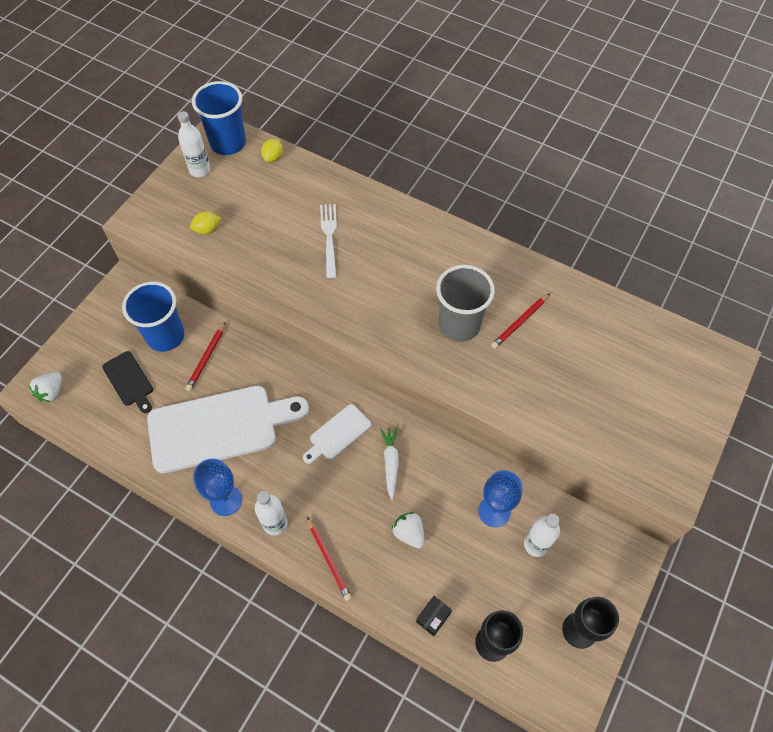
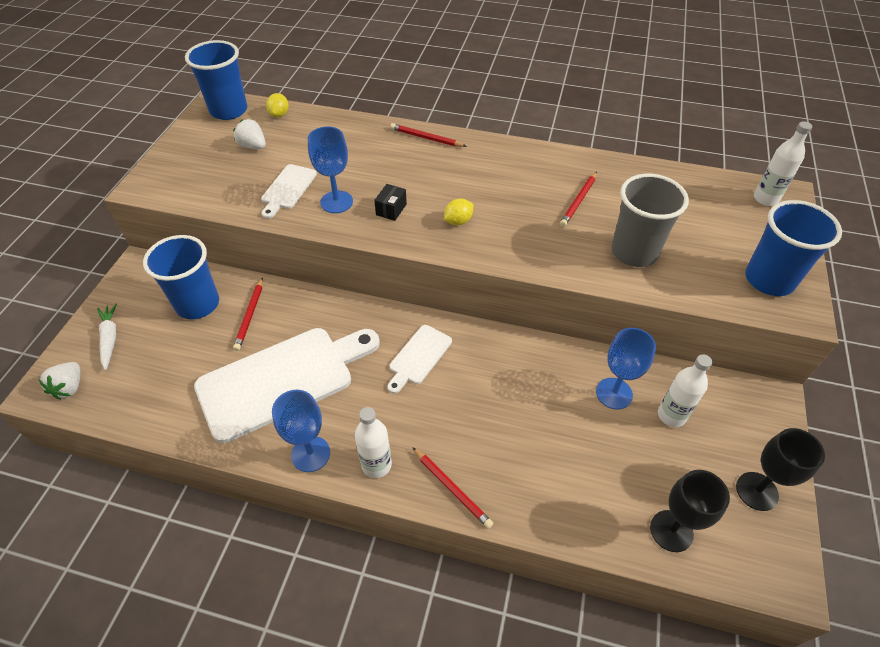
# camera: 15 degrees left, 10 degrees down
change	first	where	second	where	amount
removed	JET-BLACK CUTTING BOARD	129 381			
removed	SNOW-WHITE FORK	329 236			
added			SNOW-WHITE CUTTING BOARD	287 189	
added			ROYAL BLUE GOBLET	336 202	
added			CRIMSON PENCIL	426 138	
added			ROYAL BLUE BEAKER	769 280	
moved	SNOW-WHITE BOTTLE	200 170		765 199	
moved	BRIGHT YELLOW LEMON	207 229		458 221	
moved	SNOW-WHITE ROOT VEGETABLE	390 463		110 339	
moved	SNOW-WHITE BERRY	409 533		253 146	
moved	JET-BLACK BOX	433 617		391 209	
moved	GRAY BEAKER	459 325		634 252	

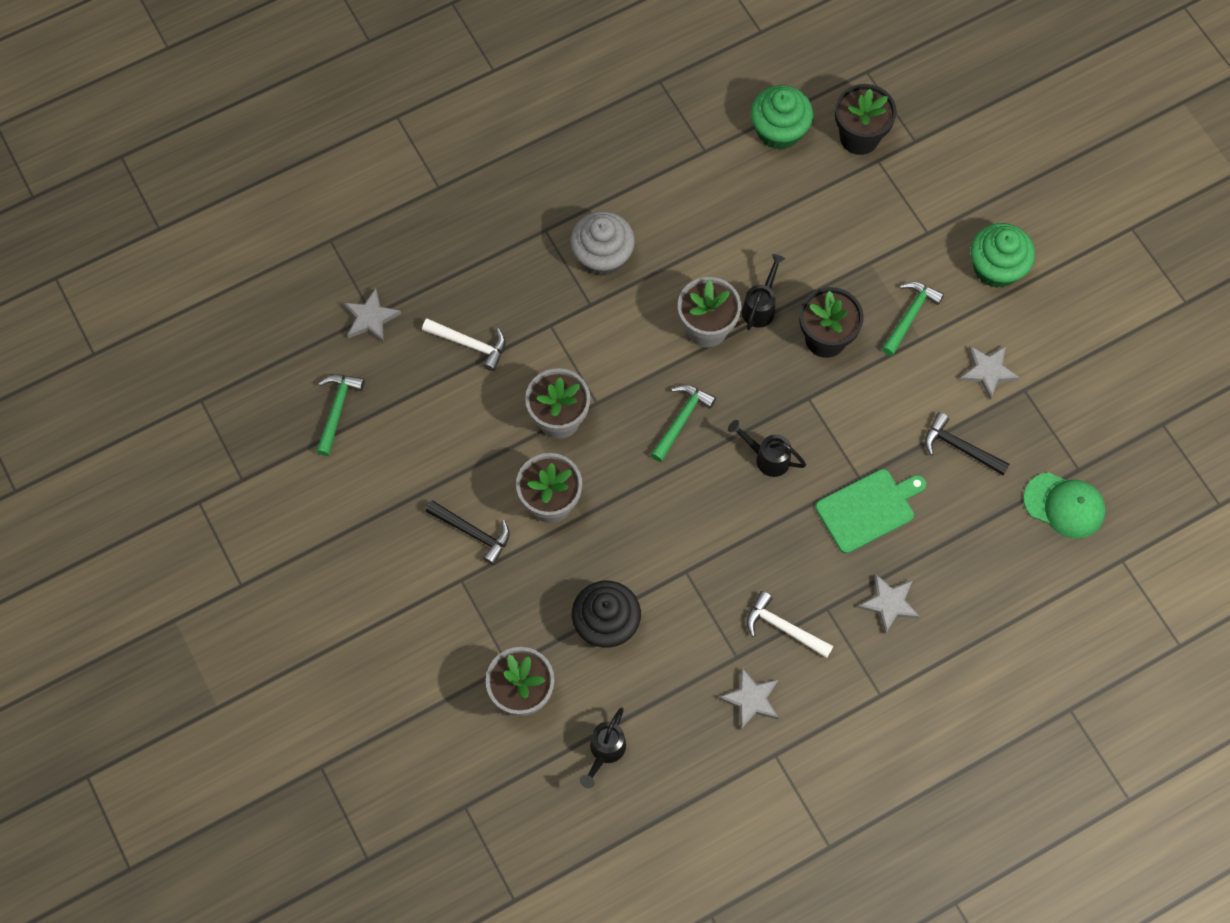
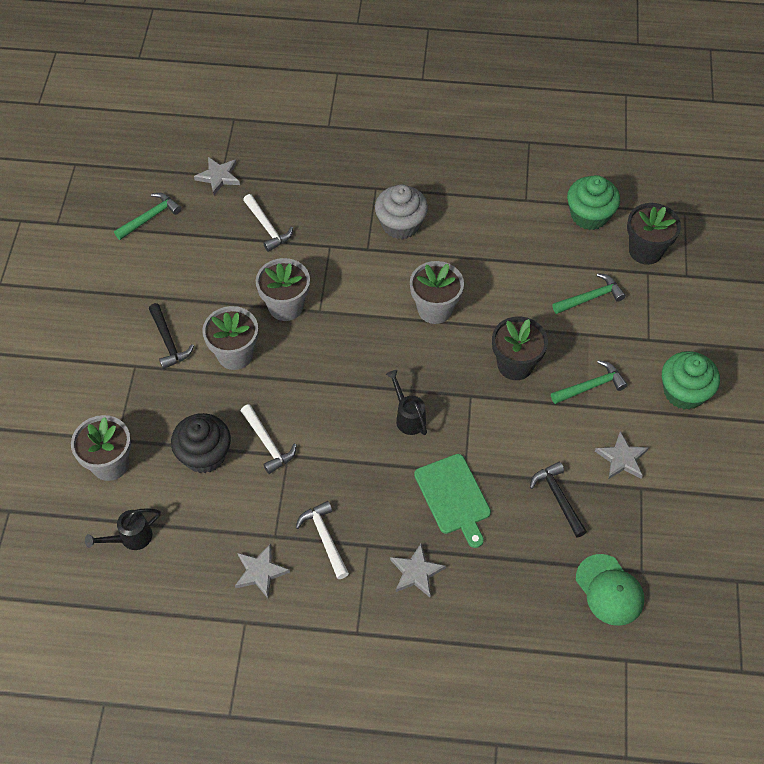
# camera: 35 degrees right, 10 degrees down
change	first	where	second	where	amount
removed	JET-BLACK WATERING POT	761 306			
added			SNOW-WHITE CARPENTER'S HAMMER	268 443	
moved	GREEN CARPENTER'S HAMMER	681 420		590 297	
turned	GREEN CUTTING BOARD	868 509		454 497	60 degrees clockwise

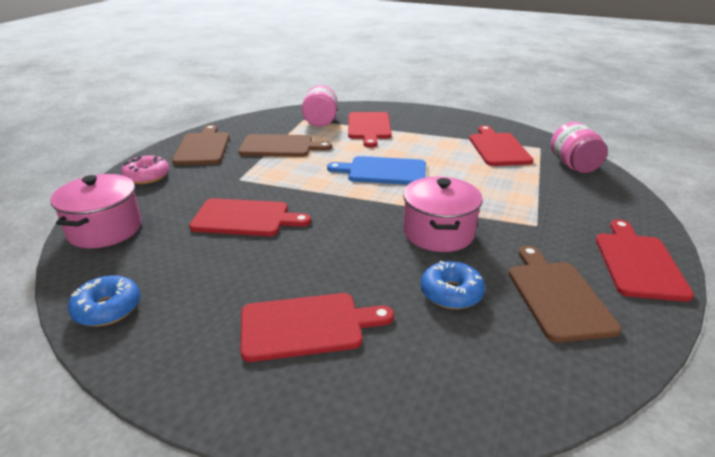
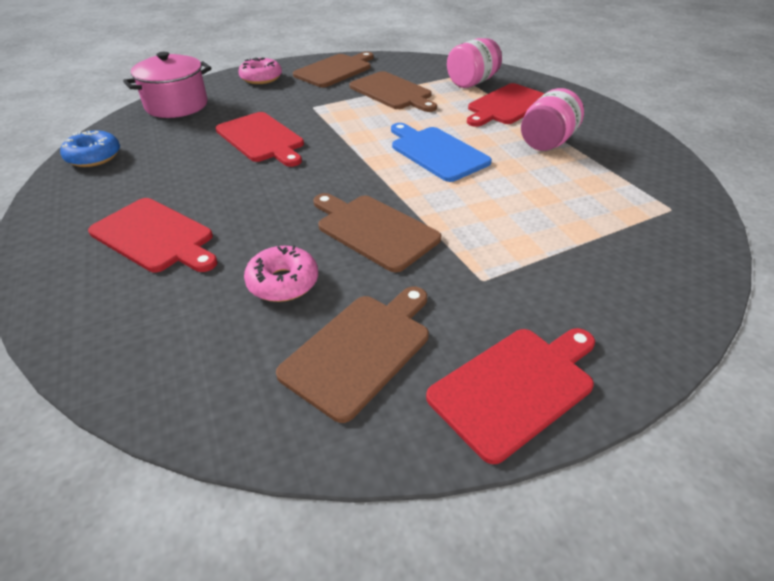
# camera: 45 degrees right, 10 degrees up
change	first	where	second	where	amount
removed	CRIMSON CUTTING BOARD	498 148			
moved	PINK PRESERVE JAR	573 166		546 142	
replaced	PINK STOCKPOT	438 233	DARK BROWN CUTTING BOARD	374 230	
recoloured	ROYAL BLUE DONUT	451 293	PINK DONUT	283 282	

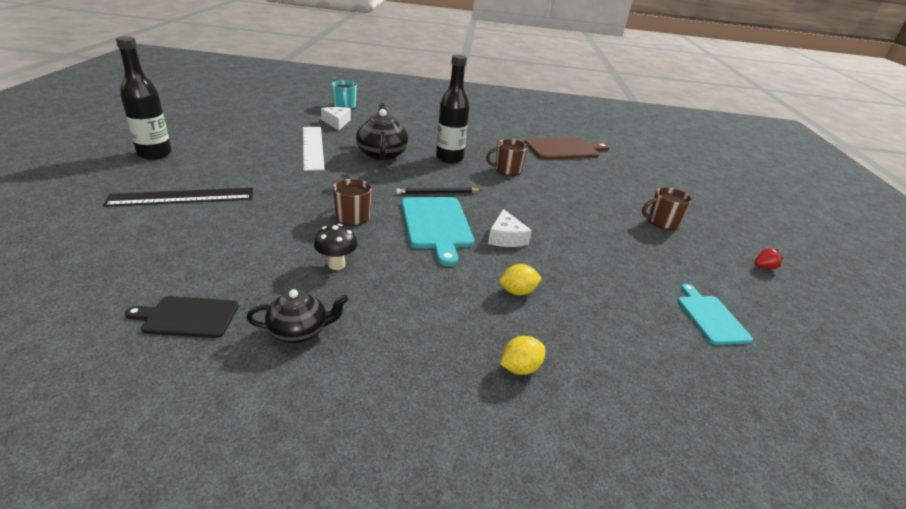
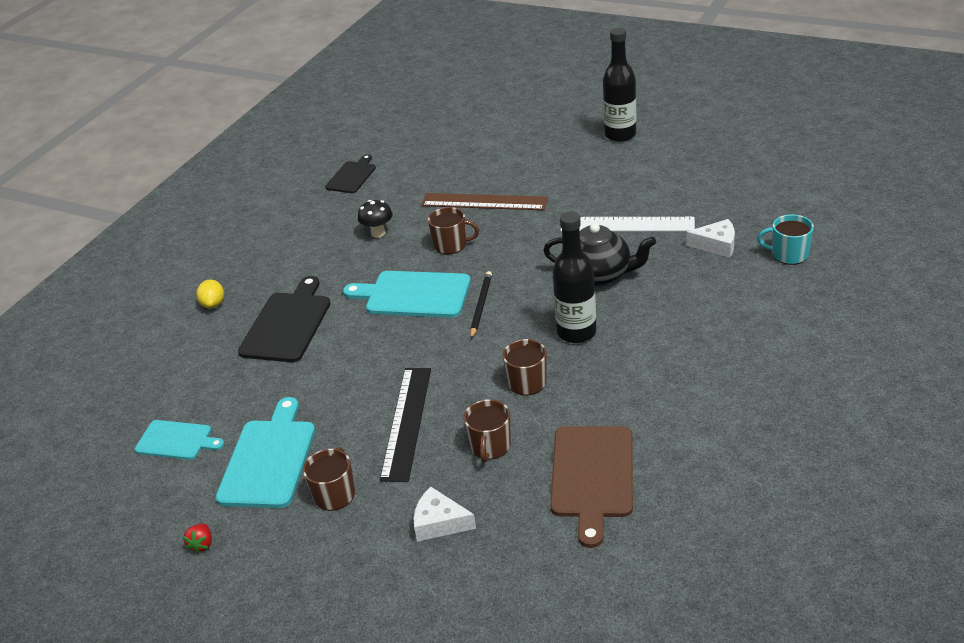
# camera: 120 degrees right, 5 degrees up
change	first	where	second	where	amount
removed	JET-BLACK TEA POT	299 331			
added			TURQUOISE CUTTING BOARD	268 459	
added			DARK BROWN MEASURING STICK	484 202	
added			DARK BROWN TEA MUG	490 446	
moved	JET-BLACK MEASURING STICK	182 197		406 422	
moved	SNOW-WHITE CHEESE WEDGE	506 237		439 523	
replaced	BRIGHT YELLOW LEMON	517 292	JET-BLACK CUTTING BOARD	287 324	

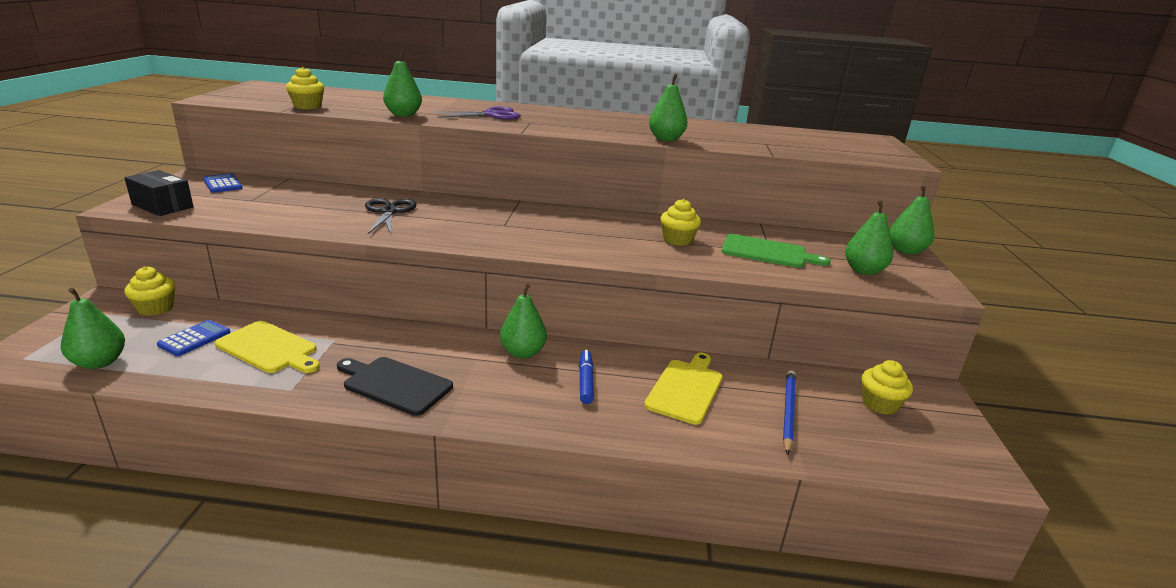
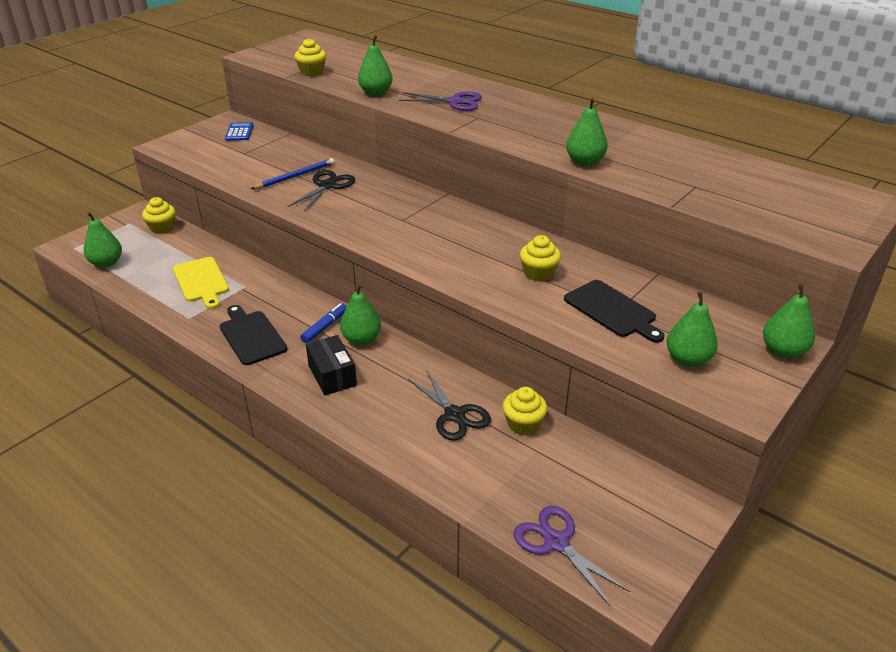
# camera: 35 degrees right, 10 degrees up
change	first	where	second	where	amount
removed	ROYAL BLUE ADDING MACHINE	194 338			
added			PURPLE PAIR OF SCISSORS	556 542	
moved	JET-BLACK BOX	162 206		332 375	
moved	ROYAL BLUE MARKER	585 381		325 327	
moved	ROYAL BLUE PENCIL	788 411		295 176	
moved	BRIGHT YELLOW CUPCAKE	880 404		523 424	
replaced	BRIGHT YELLOW CUTTING BOARD	686 389	JET-BLACK PAIR OF SCISSORS	455 415	
recoloured	GREEN CUTTING BOARD	767 252	JET-BLACK CUTTING BOARD	612 310	

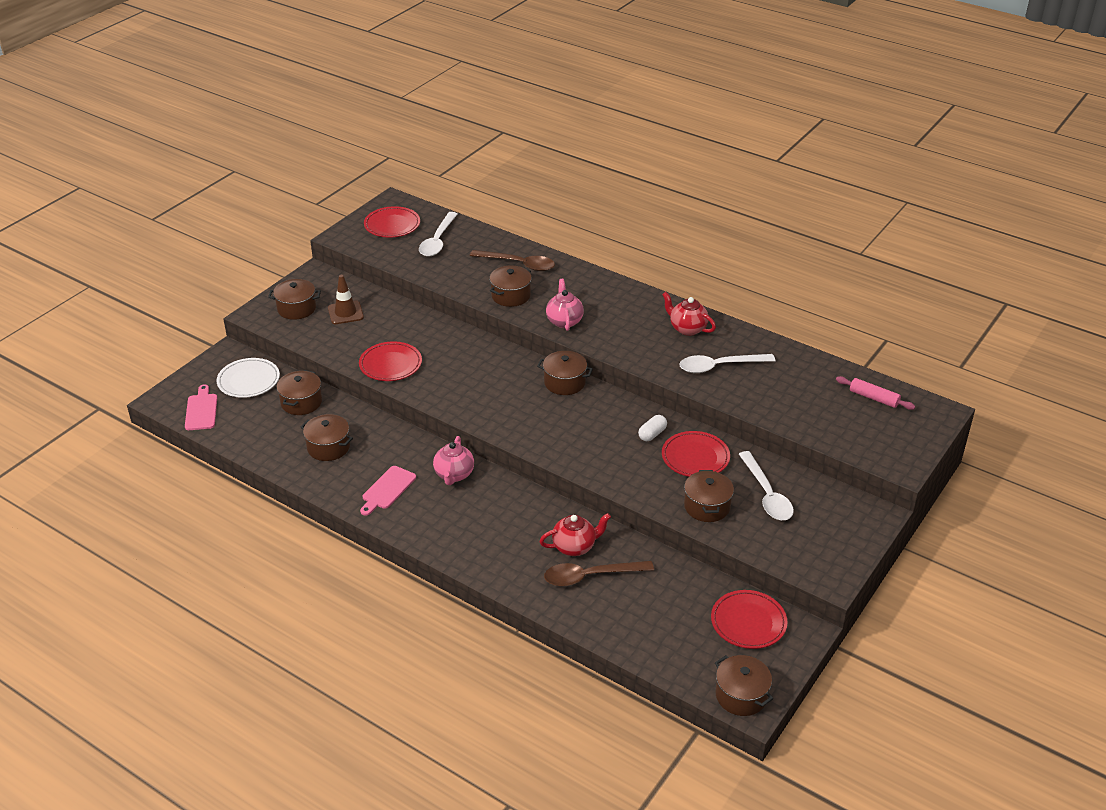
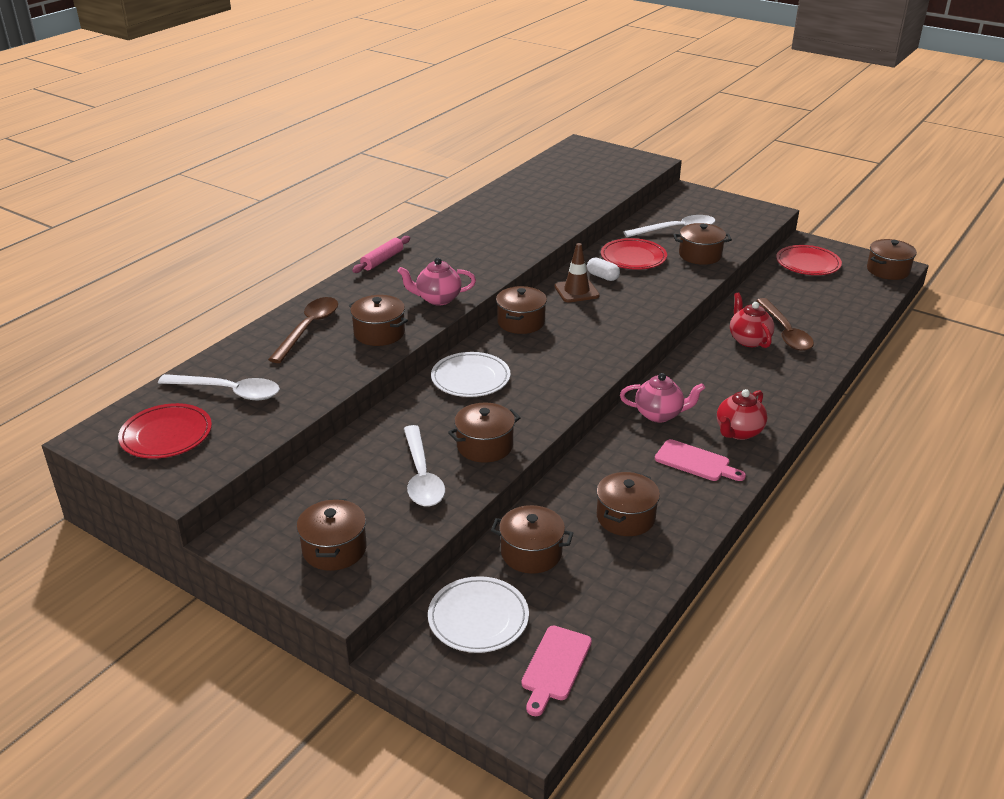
# camera: 90 degrees left, 5 degrees down
change	first	where	second	where	amount
added			SNOW-WHITE DINNER PLATE	470 378	
moved	DARK BROWN SAFETY CONE	345 313		576 291	
moved	CRIMSON TEA POT	687 328		738 432	
moved	SNOW-WHITE TABLESPOON	719 366		421 476	
moved	PINK DOUGH ROLLER	874 398		382 260	
replaced	CRIMSON DINNER PLATE	390 364	DARK BROWN STOCKPOT	484 446	
turned	PINK CUTTING BOARD	201 410		555 667	60 degrees counterclockwise

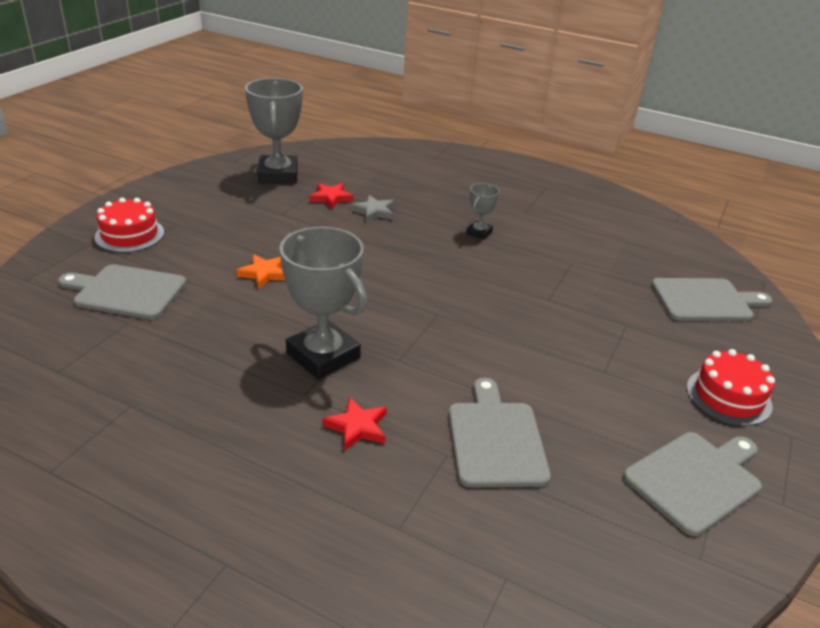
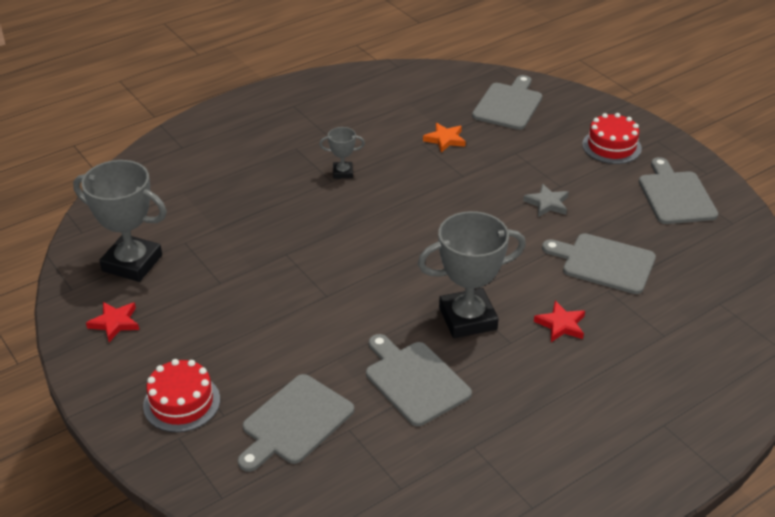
# camera: 60 degrees left, 5 degrees up
change	first	where	second	where	amount
added			GRAY CUTTING BOARD	414 380	
moved	ORANGE-COLOURED STAR	264 274		445 139	
moved	CRIMSON STAR	331 198		115 323	
moved	GRAY STAR	374 212		547 203	
turned	GRAY AWARD CUP	479 232		343 172	60 degrees counterclockwise

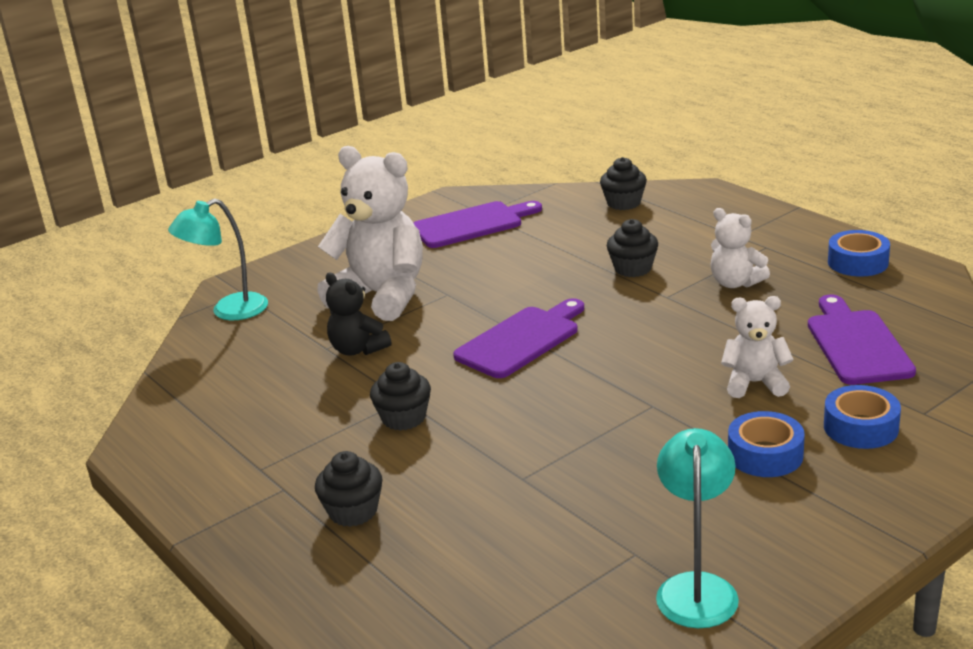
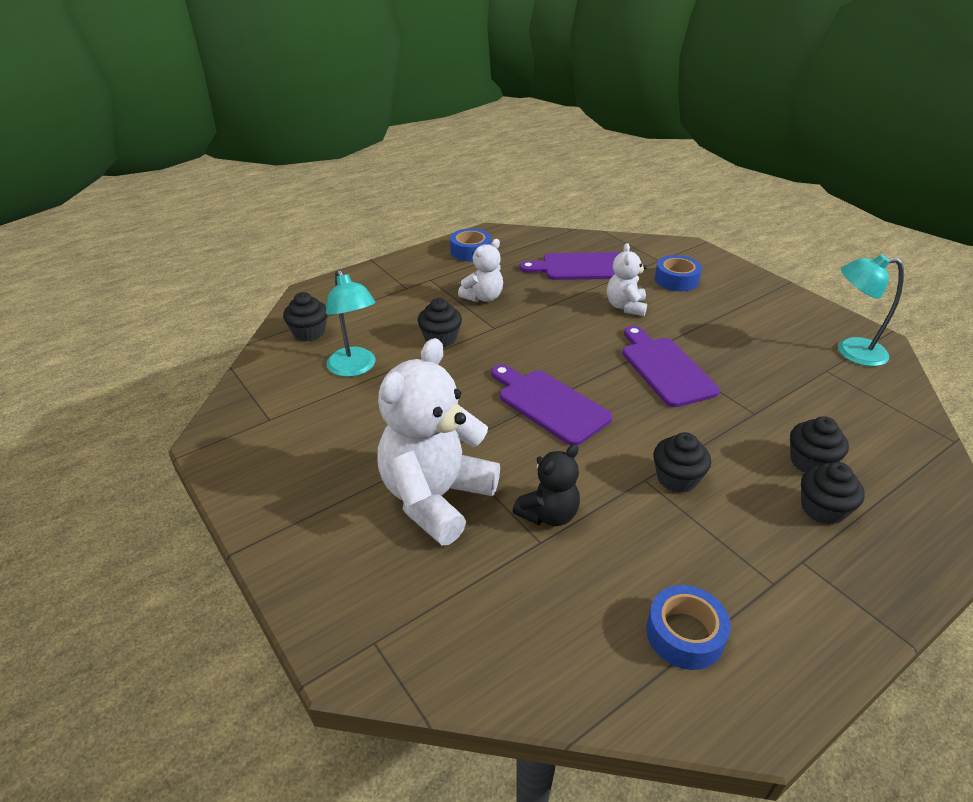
# camera: 90 degrees left, 10 degrees up
change	first	where	second	where	amount
added			JET-BLACK CUPCAKE	810 462	
moved	TURQUOISE READING LAMP	229 311		355 368	
moved	PURPLE CUTTING BOARD	472 224		665 369	
moved	ROYAL BLUE STICKY TAPE	765 455		684 634	

